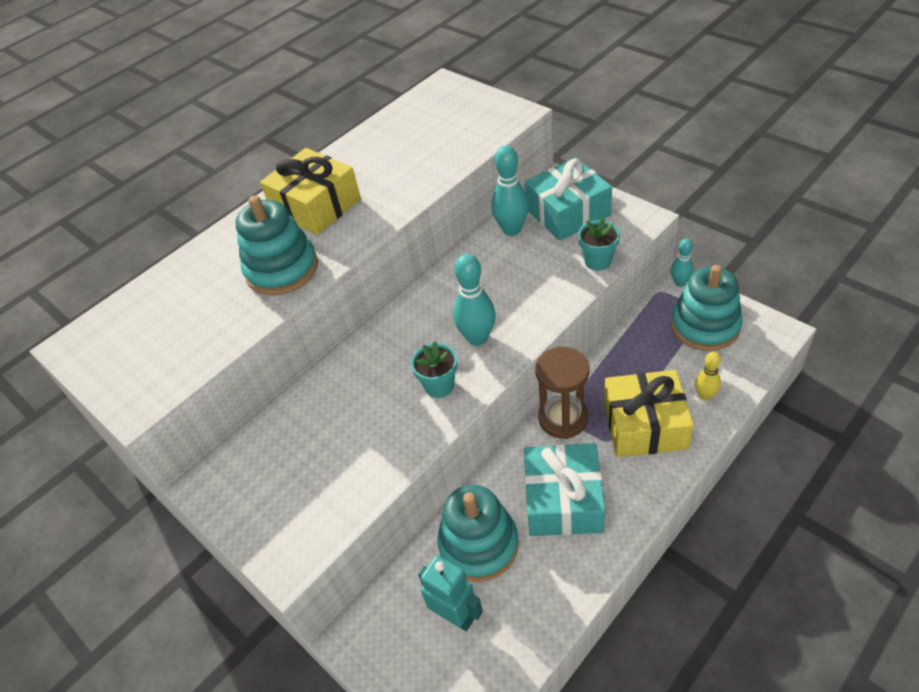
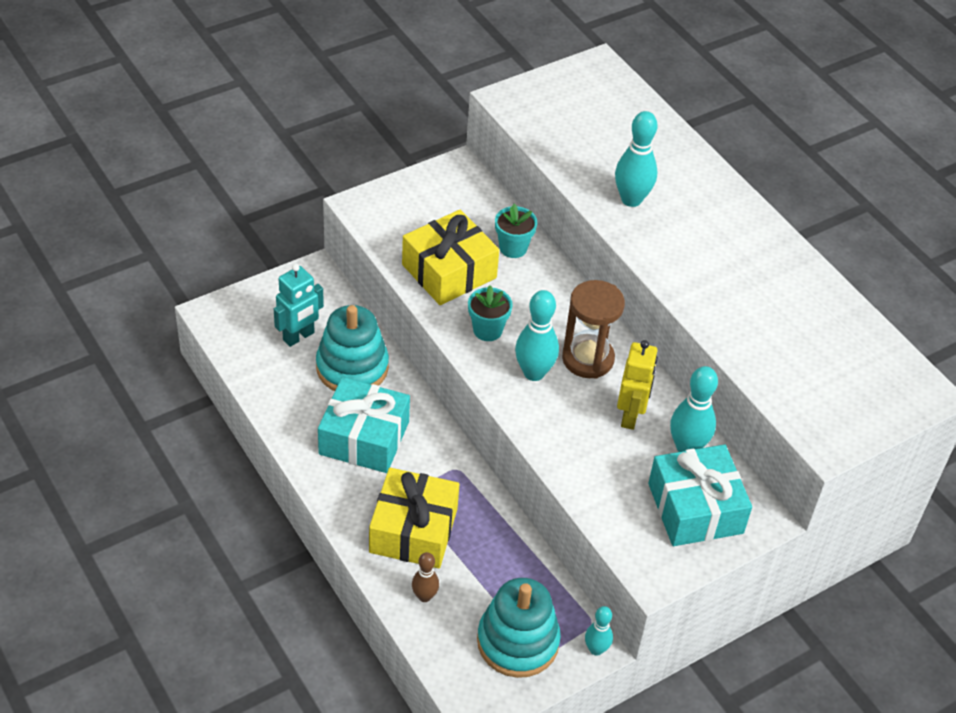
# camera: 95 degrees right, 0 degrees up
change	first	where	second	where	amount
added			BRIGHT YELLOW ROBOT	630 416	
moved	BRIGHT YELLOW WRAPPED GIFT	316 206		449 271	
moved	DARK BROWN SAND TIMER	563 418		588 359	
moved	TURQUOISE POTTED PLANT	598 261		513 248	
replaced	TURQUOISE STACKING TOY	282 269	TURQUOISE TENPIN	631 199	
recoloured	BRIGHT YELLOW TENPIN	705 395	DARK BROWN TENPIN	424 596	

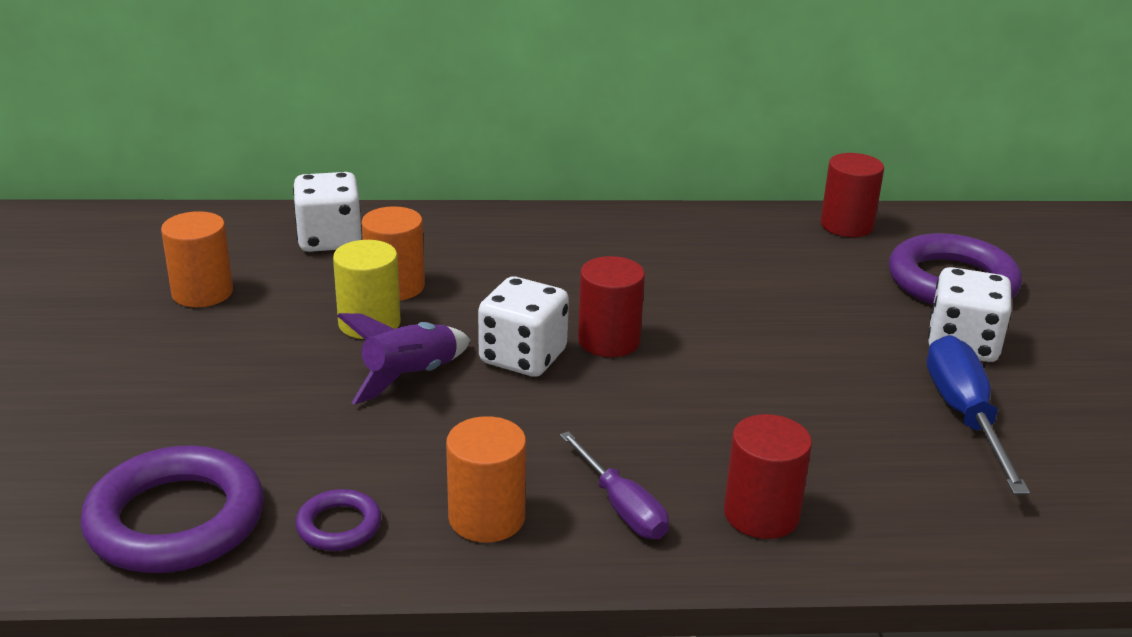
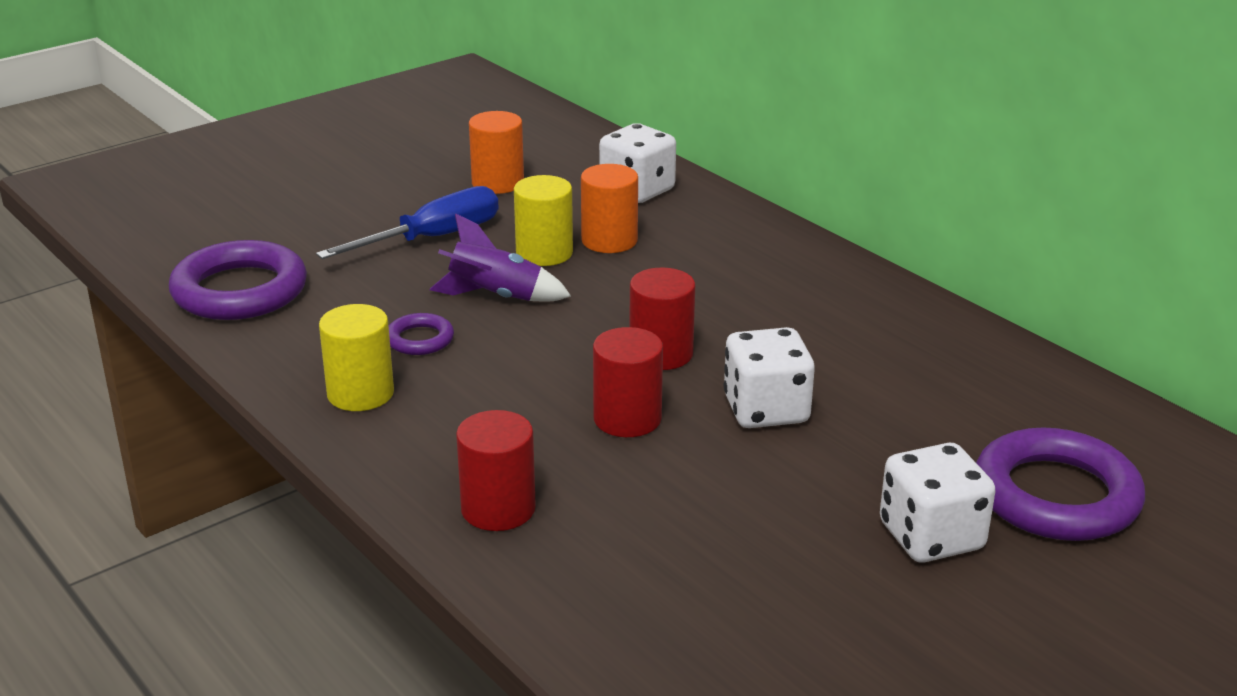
# camera: 55 degrees right, 0 degrees up
change	first	where	second	where	amount
removed	PURPLE HAND SCREWDRIVER	621 507			
moved	PURPLE RING	339 526		420 339	
moved	SNOW-WHITE GAME DIE	523 357		766 410	
moved	CRIMSON CYLINDER SHAPE	846 225		627 419	
moved	ROYAL BLUE HAND SCREWDRIVER	964 416		432 238	
recoloured	ORANGE-COLOURED CYLINDER SHAPE	486 518	BRIGHT YELLOW CYLINDER SHAPE	360 393	

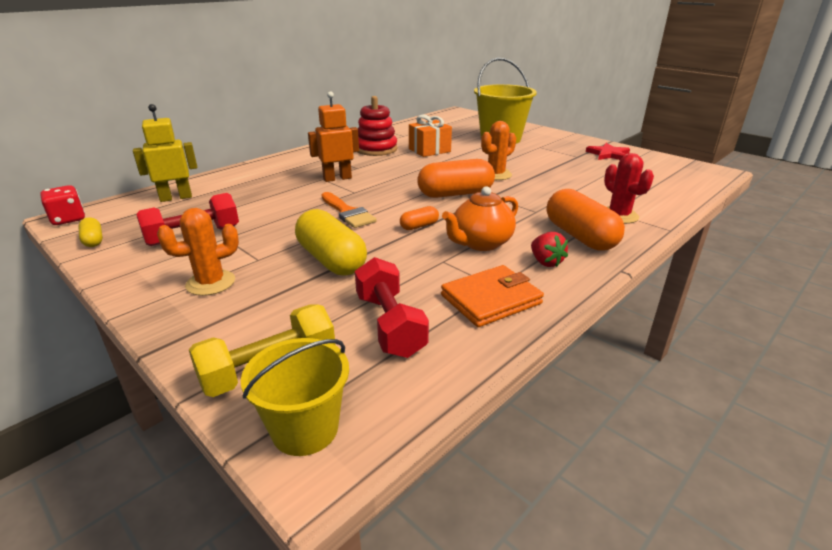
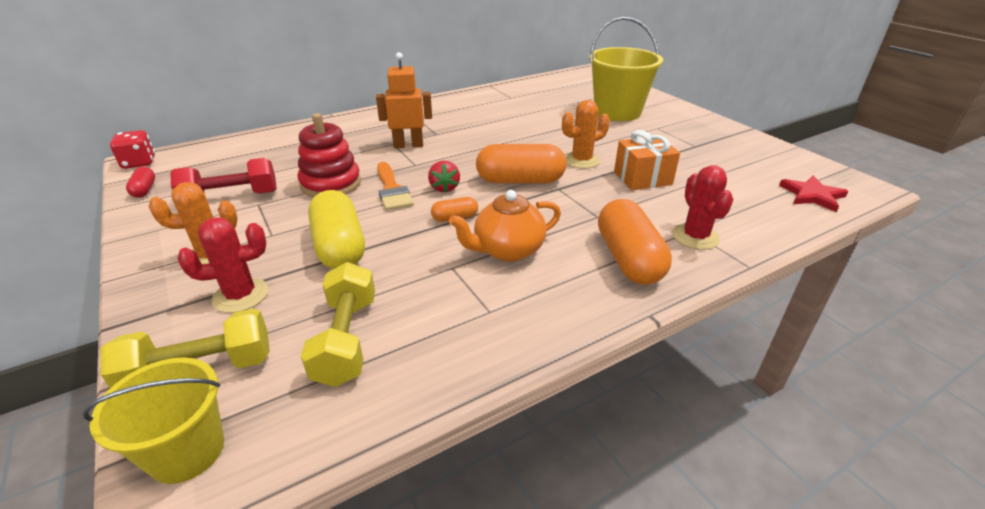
# camera: 15 degrees right, 5 degrees up
change	first	where	second	where	amount
removed	BRIGHT YELLOW ROBOT	176 198			
removed	ORANGE-COLOURED BILLFOLD	491 299			
added			CRIMSON PRICKLY PLANT	240 295	
moved	CRIMSON STACKING TOY	376 149		331 184	
moved	ORANGE-COLOURED WRAPPED GIFT	429 150		642 178	
moved	CRIMSON BERRY	545 262		444 188	
moved	CRIMSON STAR	608 154		812 195	
recoloured	BRIGHT YELLOW PILL SHAPE	93 240	CRIMSON PILL SHAPE	144 190	
recoloured	CRIMSON FREE WEIGHT	390 325	BRIGHT YELLOW FREE WEIGHT	346 340	

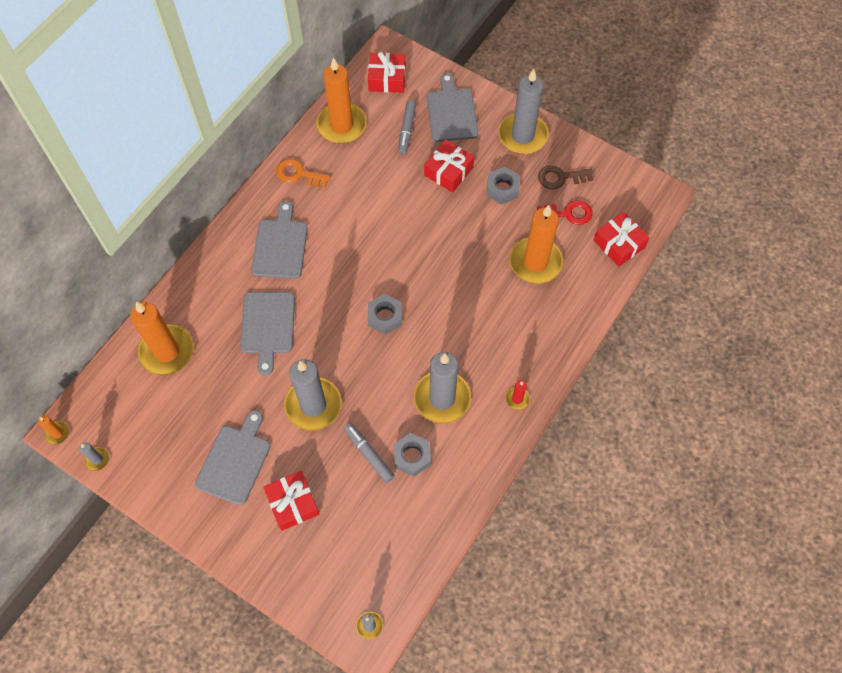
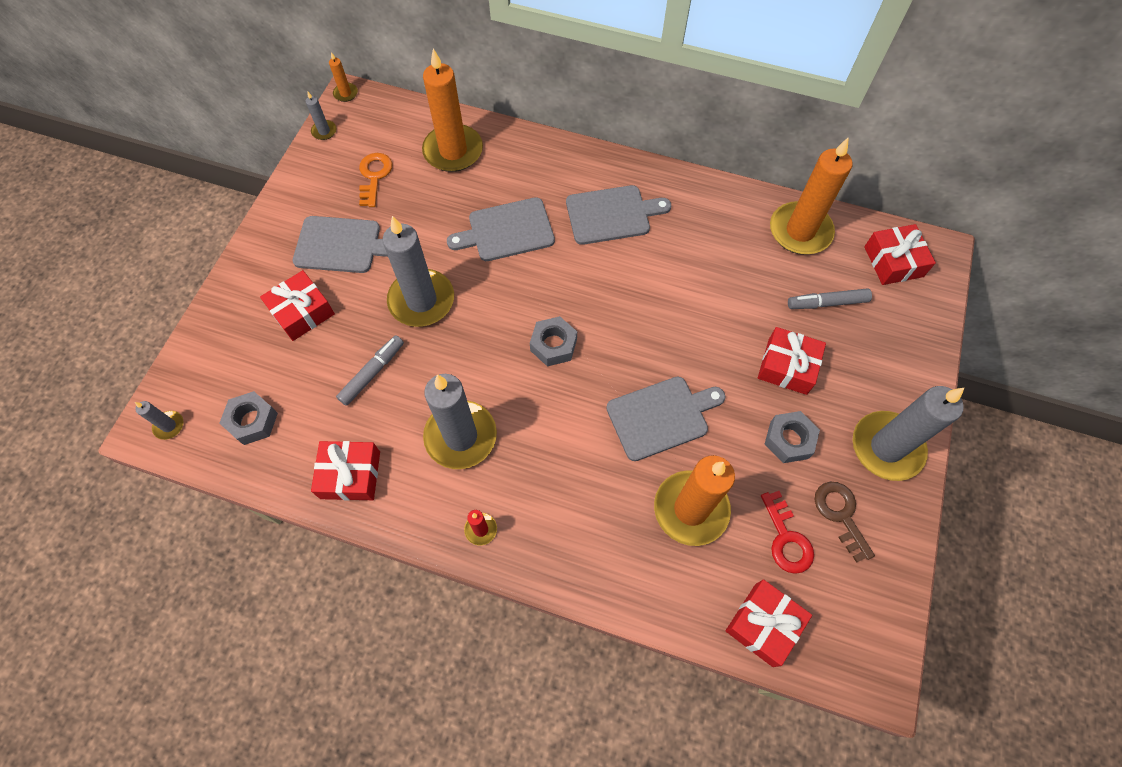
# camera: 75 degrees right, 0 degrees up
change	first	where	second	where	amount
added			CRIMSON WRAPPED GIFT	350 475	
moved	ORANGE-COLOURED LATCHKEY	299 174		374 176	
moved	GRAY NUT	412 456		252 421	
moved	GRAY CUTTING BOARD	451 112		661 417	

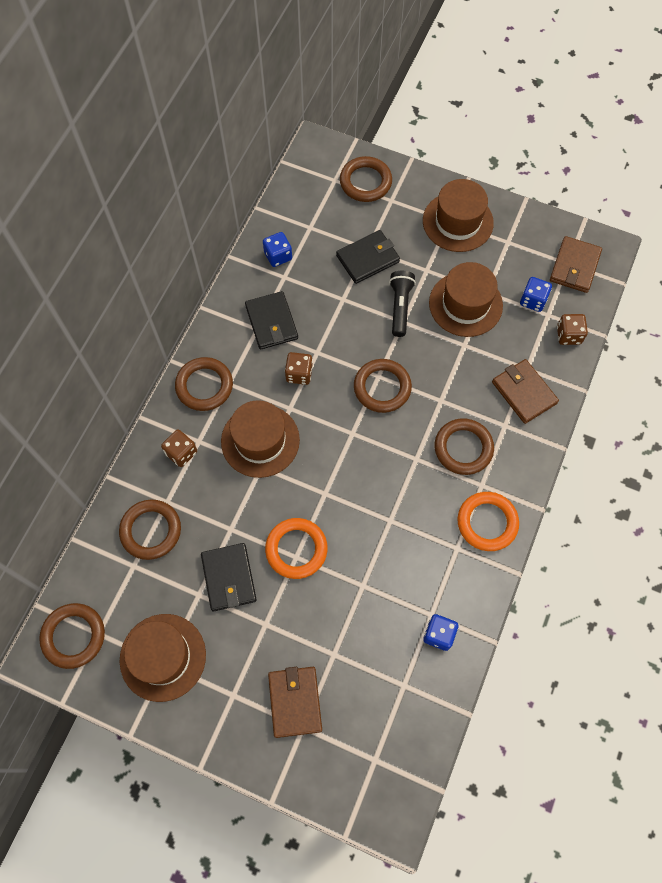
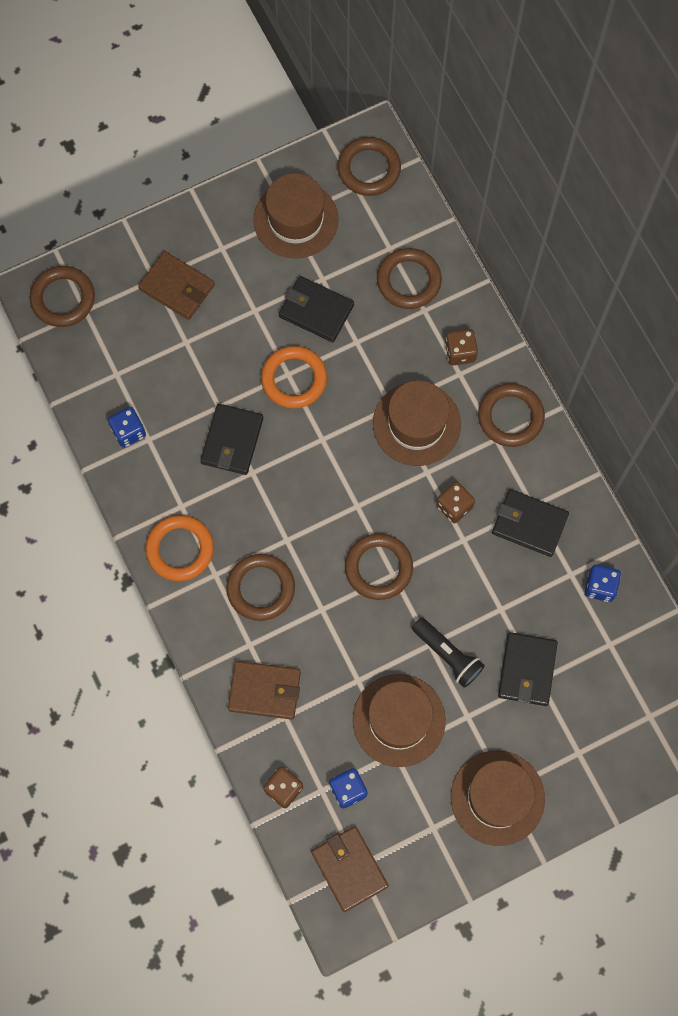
# camera: 130 degrees right, 5 degrees up
change	first	where	second	where	amount
added			JET-BLACK BILLFOLD	232 441	
moved	DARK BROWN RING	365 182		63 299	

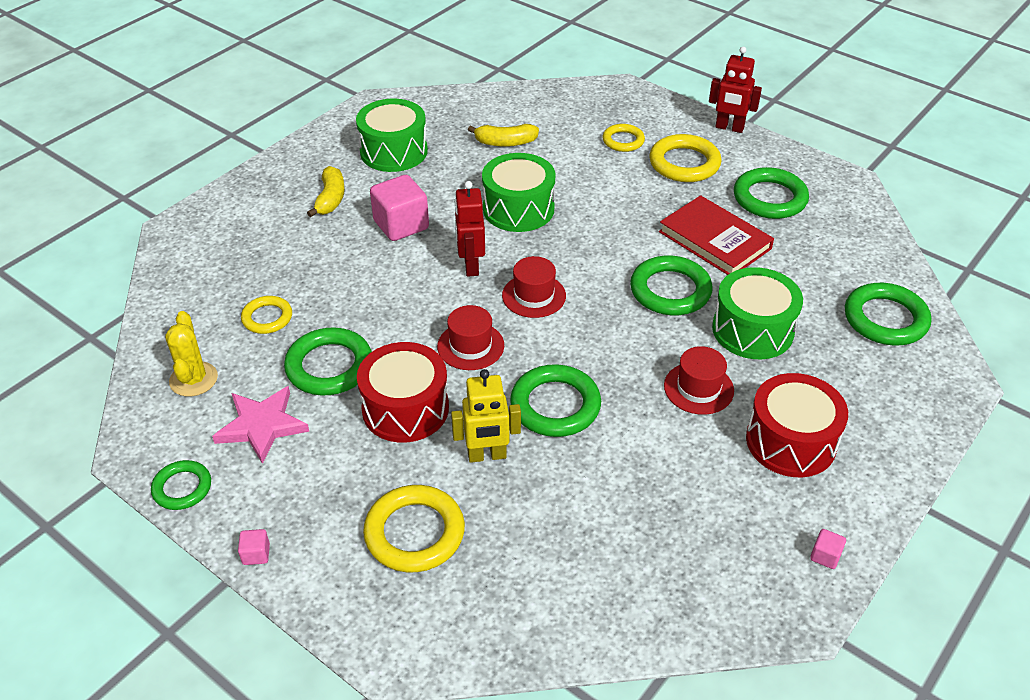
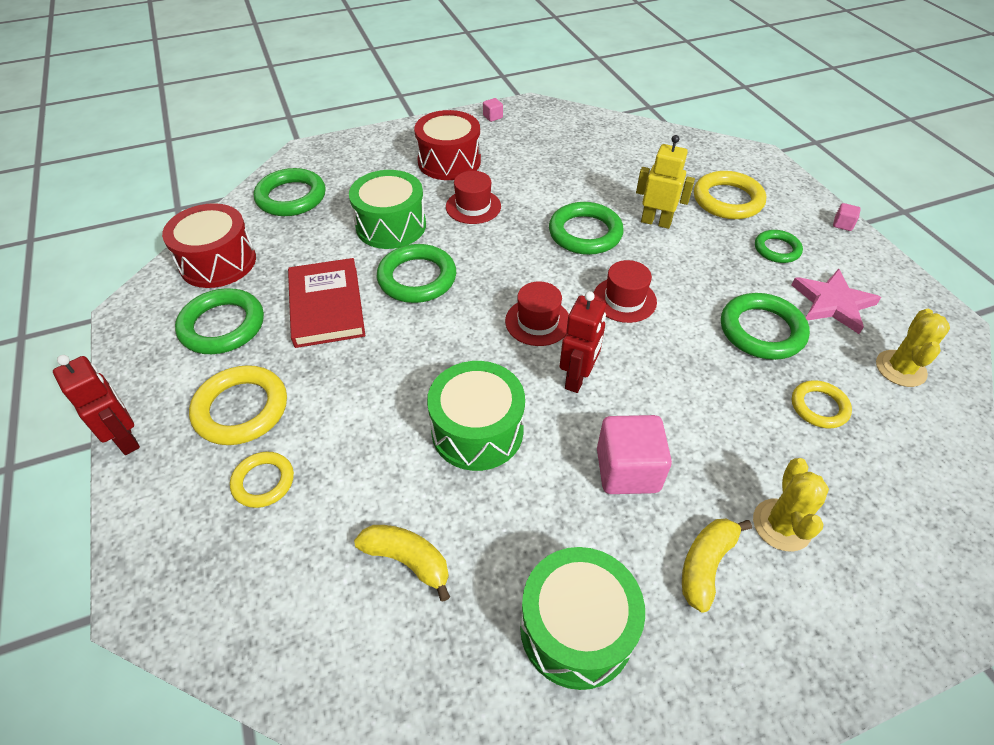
# camera: 150 degrees left, 5 degrees up
change	first	where	second	where	amount
added			BRIGHT YELLOW PRICKLY PLANT	781 525	
moved	GREEN RING	182 488		777 249	
moved	CRIMSON TOY DRUM	405 409		218 262	

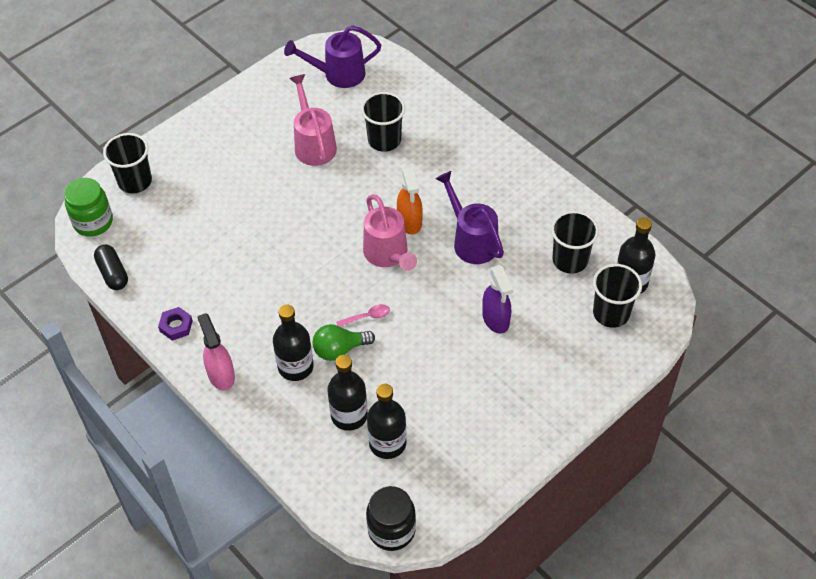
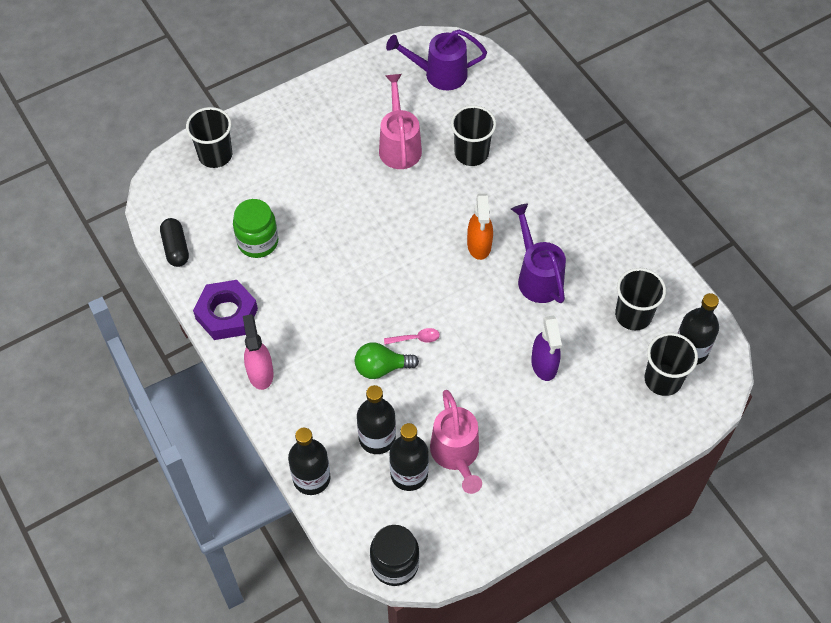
# camera: 10 degrees right, 5 degrees up
change	first	where	second	where	amount
moved	GREEN PRESERVE JAR	93 222		258 242	
moved	JET-BLACK BOTTLE	295 367		311 478	
moved	PINK WATERING POT	388 255		456 455	
resized	PURPLE NUT	176 326		226 314	x1.83

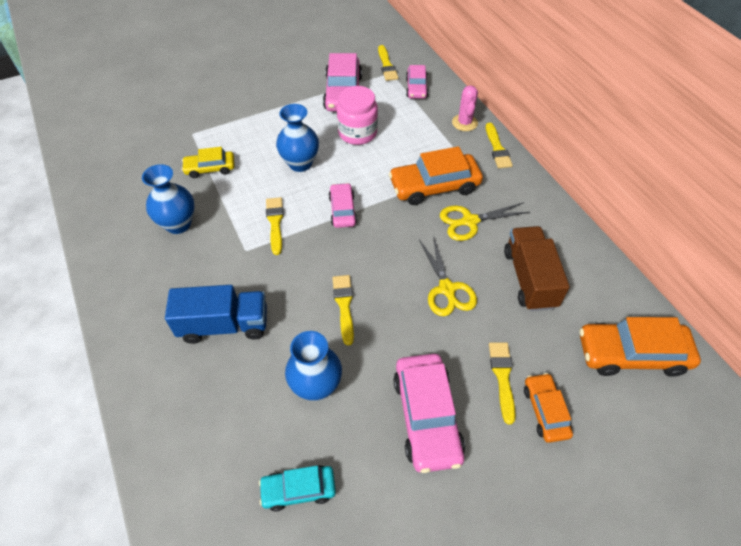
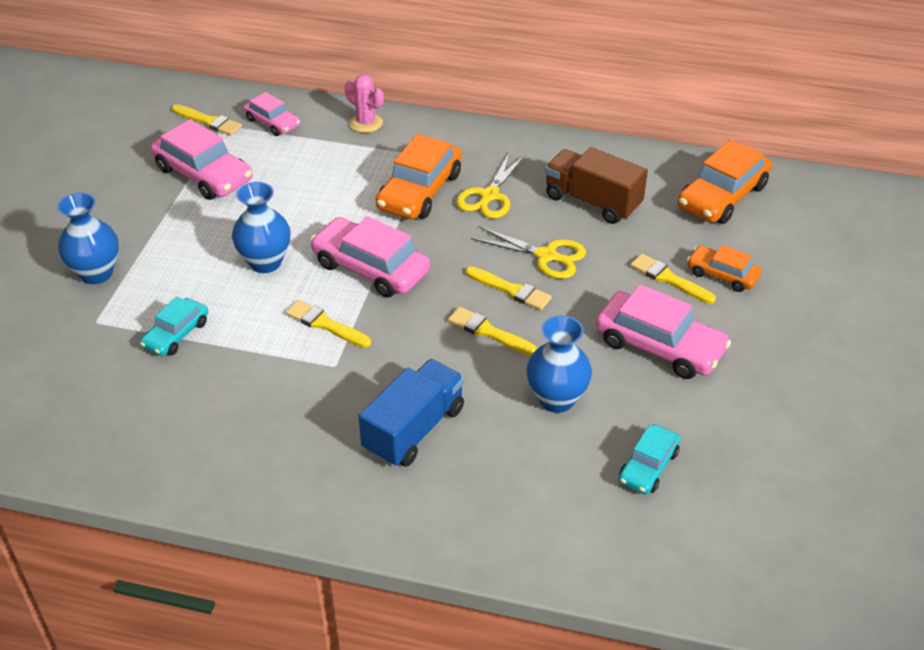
# camera: 50 degrees left, 10 degrees down
change	first	where	second	where	amount
removed	PINK PRESERVE JAR	357 133			
moved	ROYAL BLUE VASE	178 224		96 273	
moved	BRIGHT YELLOW PAINT BRUSH	497 148		510 290	
recoloured	BRIGHT YELLOW AUTOMOBILE	210 168	TURQUOISE AUTOMOBILE	176 334	
resized	PINK AUTOMOBILE	343 210		371 268	x1.70

